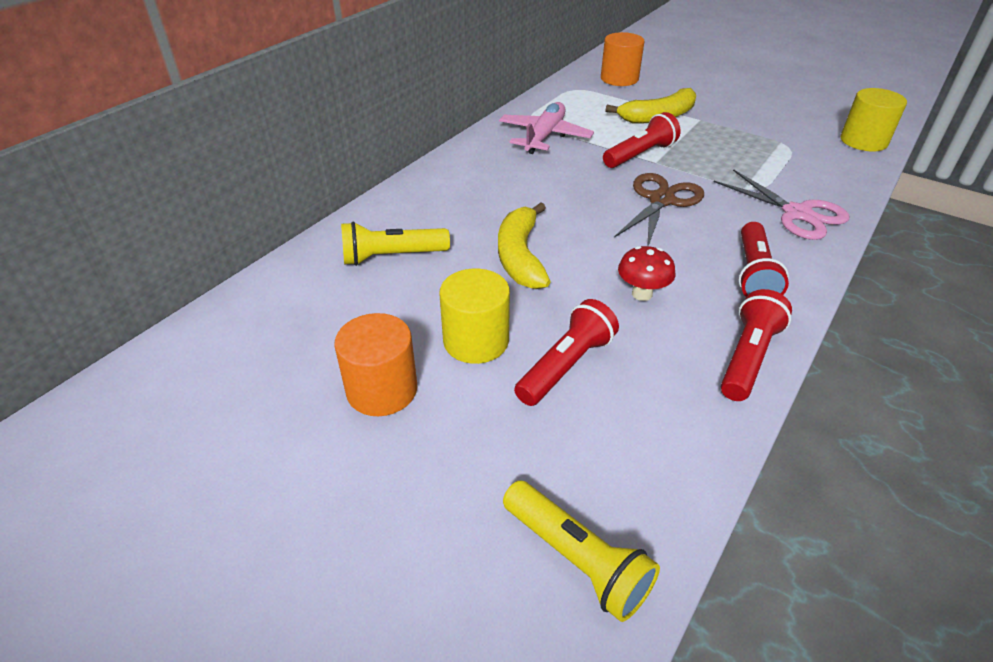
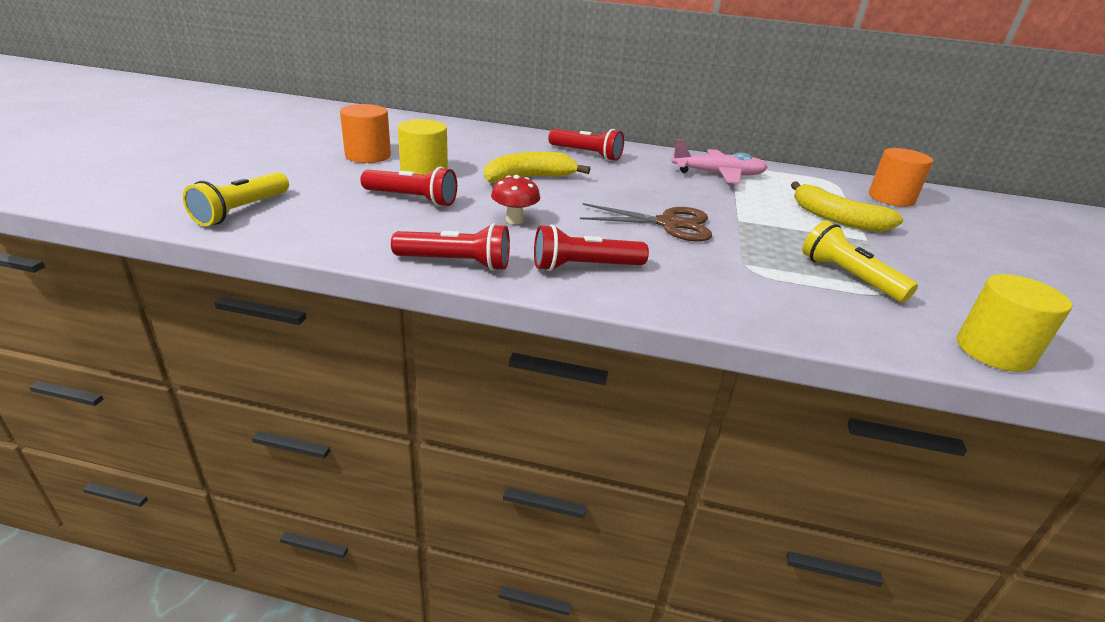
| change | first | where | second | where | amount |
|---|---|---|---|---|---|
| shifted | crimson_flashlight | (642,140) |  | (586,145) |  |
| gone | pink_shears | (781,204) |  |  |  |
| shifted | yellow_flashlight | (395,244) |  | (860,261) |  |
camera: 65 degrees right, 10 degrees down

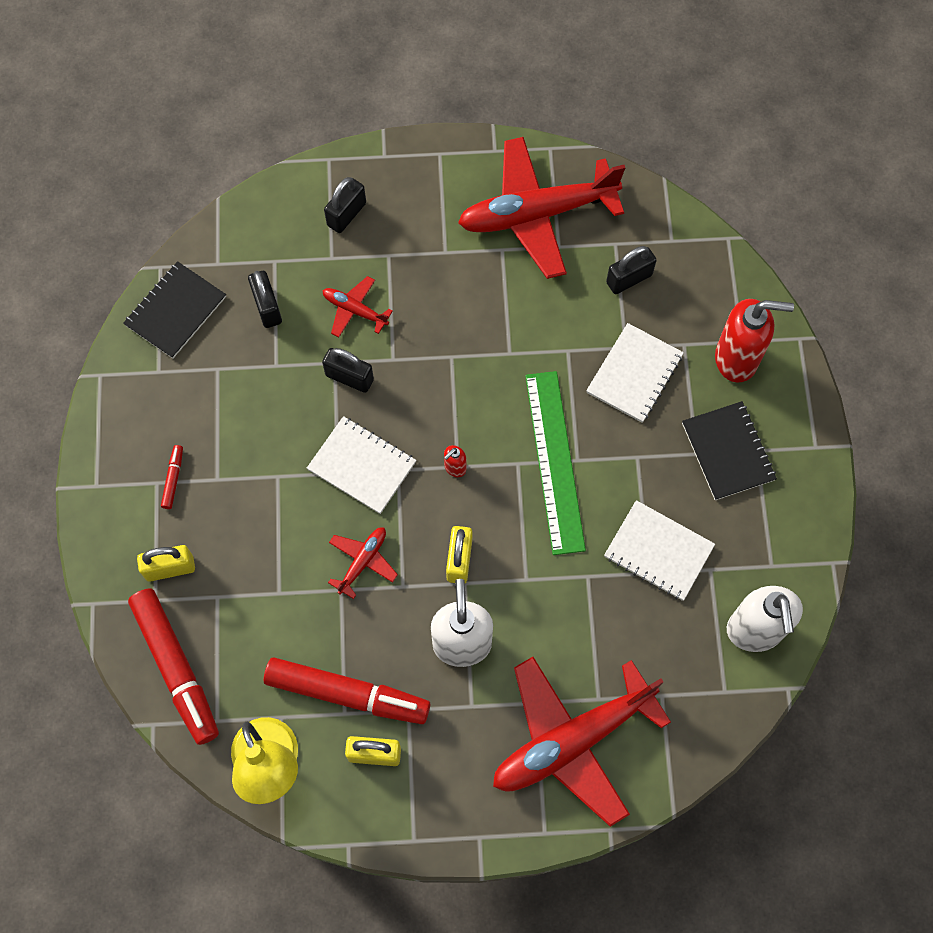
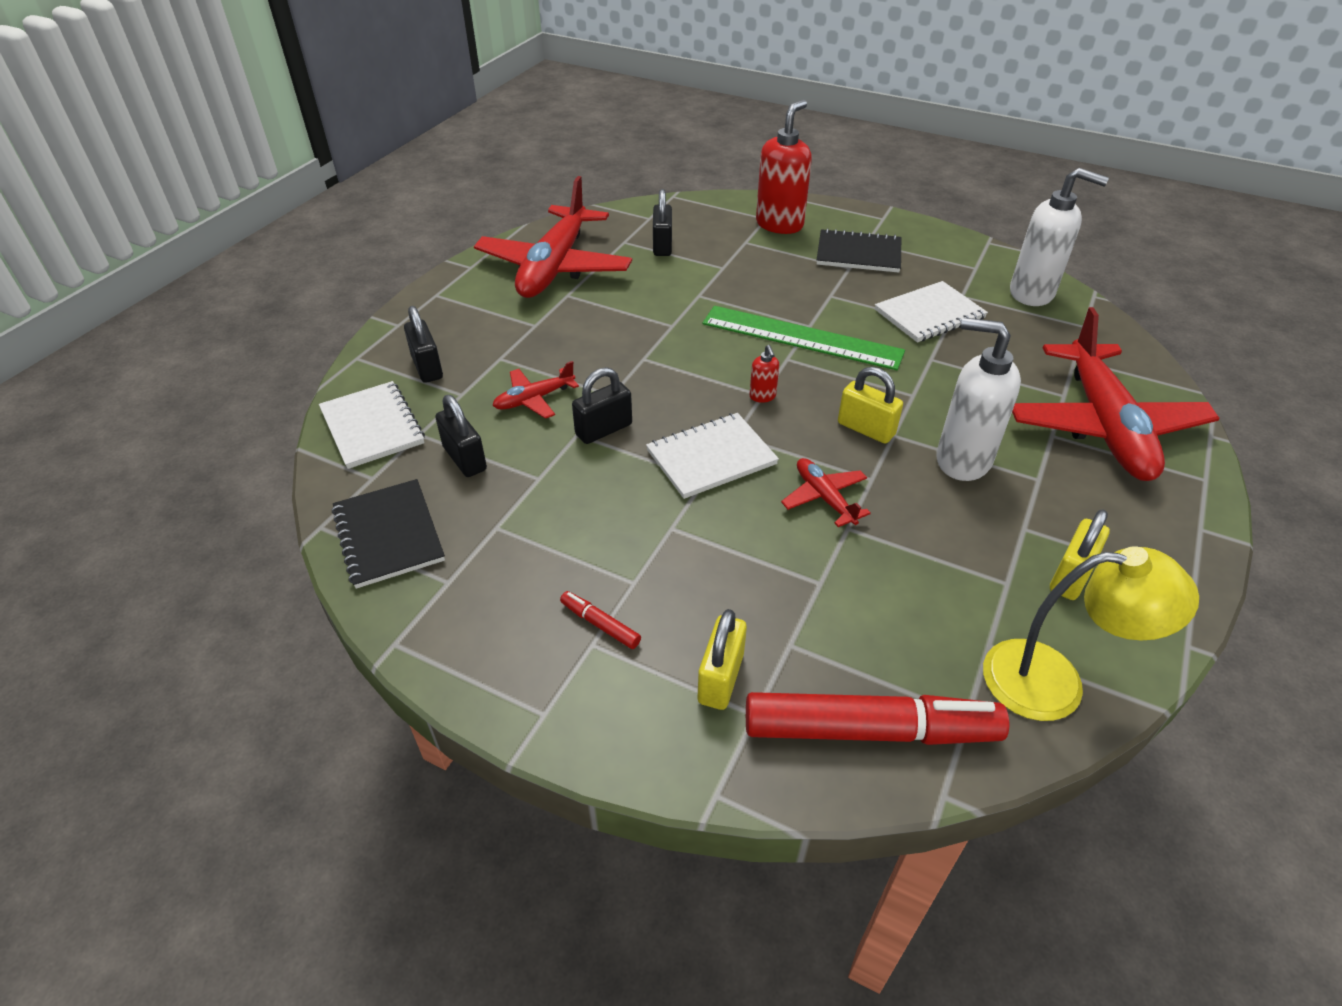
| change | first | where | second | where | amount |
|---|---|---|---|---|---|
| rotated | black_padlock | (265,299) |  | (461,436) | 45 degrees clockwise |
| shifted | white_exercise_book | (635,373) |  | (372,425) |  |
| gone | crimson_marker | (347,690) |  |  |  |
camera: 60 degrees left, 25 degrees down

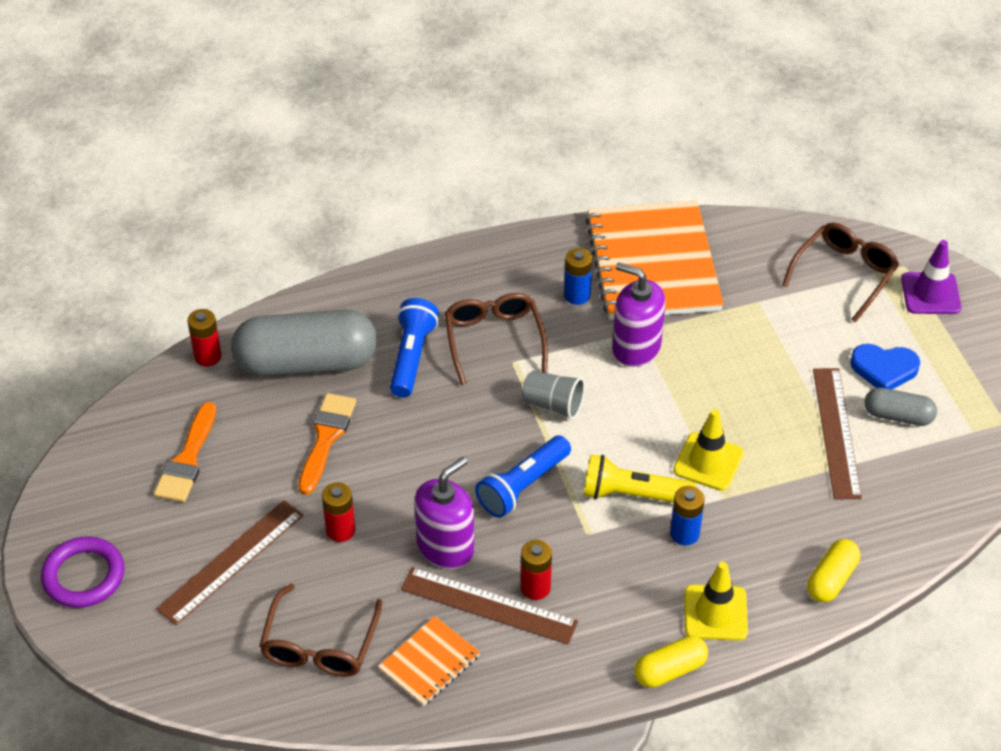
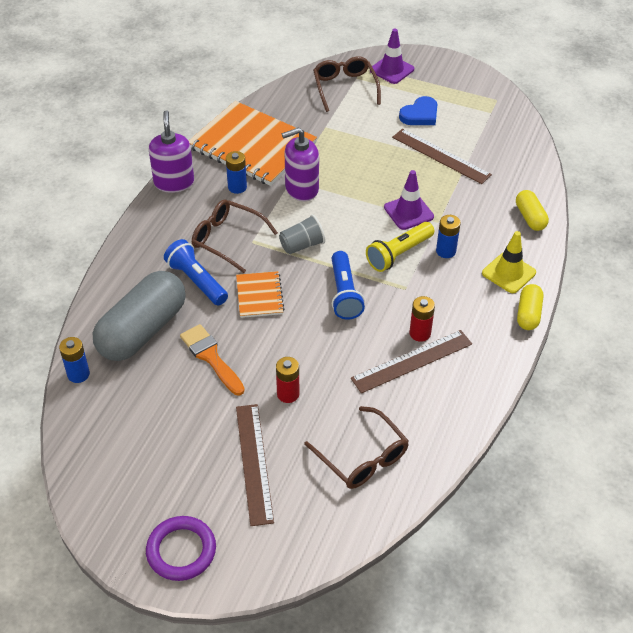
| change | first | where | second | where | amount |
|---|---|---|---|---|---|
| repainted | crimson_power_cell | (204,337) | royal_blue_power_cell | (74,360) |  |
| gone | ash-grey_capsule | (900,407) |  |  |  |
| gone | orange-coloured_paintbrush | (185,452) |  |  |  |
| repainted | yellow_safety_cone | (708,450) | royal_purple_safety_cone | (409,200) |  |
| shifted | royal_purple_soap_pump | (444,513) |  | (171,151) |  |
| shifted | orange-coloured_exercise_book | (429,661) |  | (260,294) |  |
camera: 50 degrees left, 0 degrees up

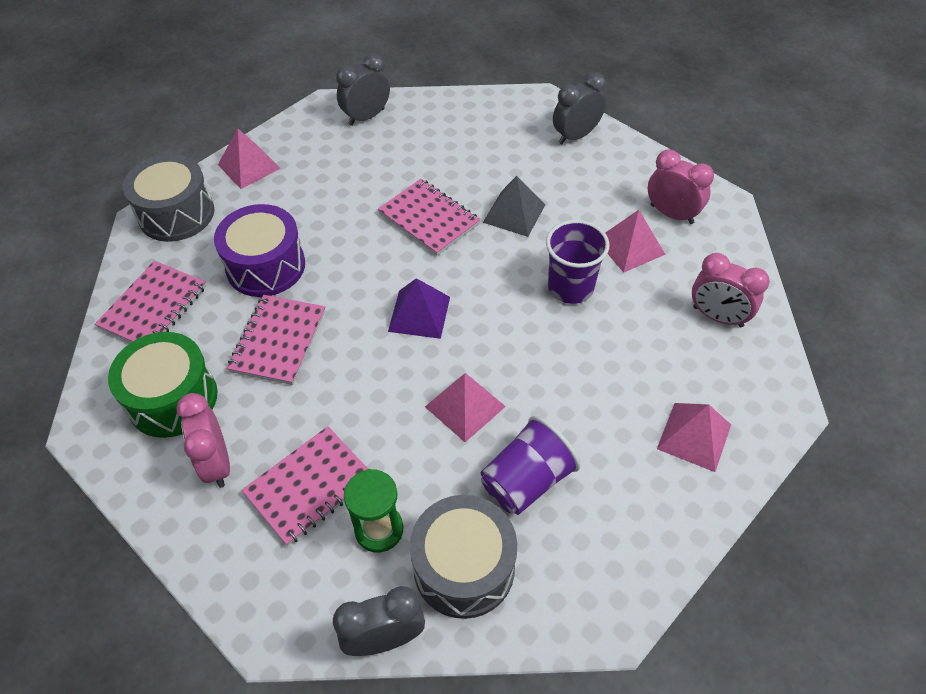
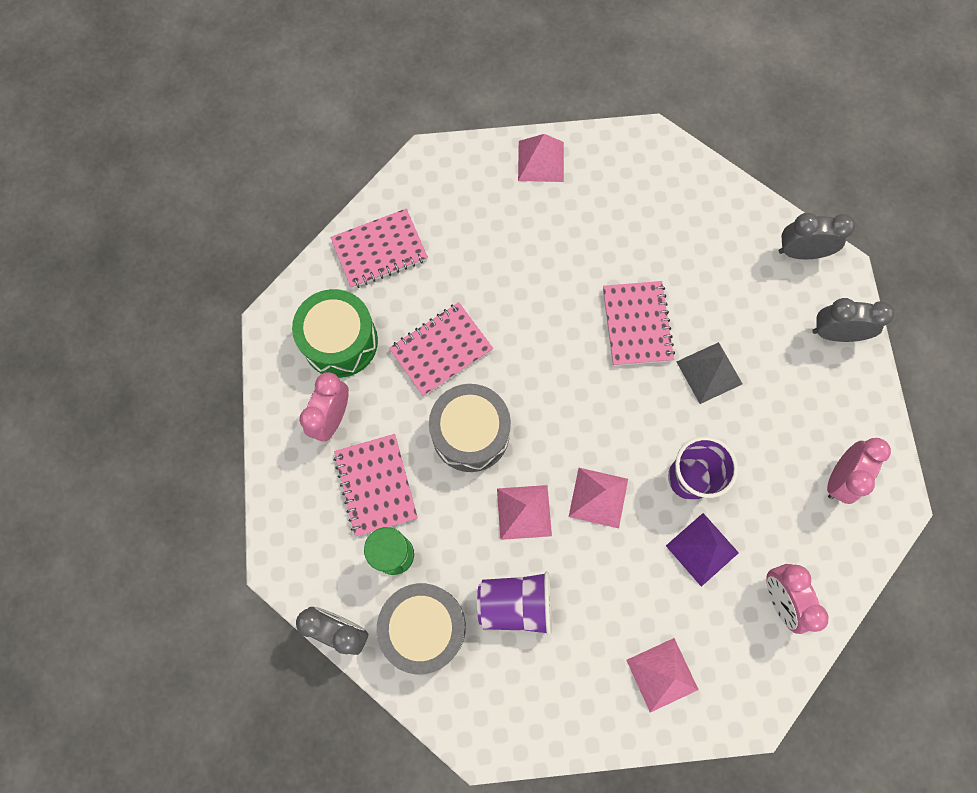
| change | first | where | second | where | amount |
|---|---|---|---|---|---|
| shifted | ash-grey_alarm_clock | (363,89) |  | (817,236) |  |
| rotated | pink_alarm_clock | (681,187) |  | (859,471) | 45 degrees clockwise |
| shifted | ash-grey_snare_drum | (168,198) |  | (470,428) |  |
| gone | royal_purple_snare_drum | (259,250) |  |  |  |
| shifted | pink_solid_pyramid | (636,241) |  | (598,498) |  |
| shifted | royal_purple_solid_pyramid | (419,308) |  | (702,550) |  |
| rotated | pink_exercise_book | (305,486) |  | (375,485) | 75 degrees clockwise |
camera: 40 degrees right, 20 degrees up

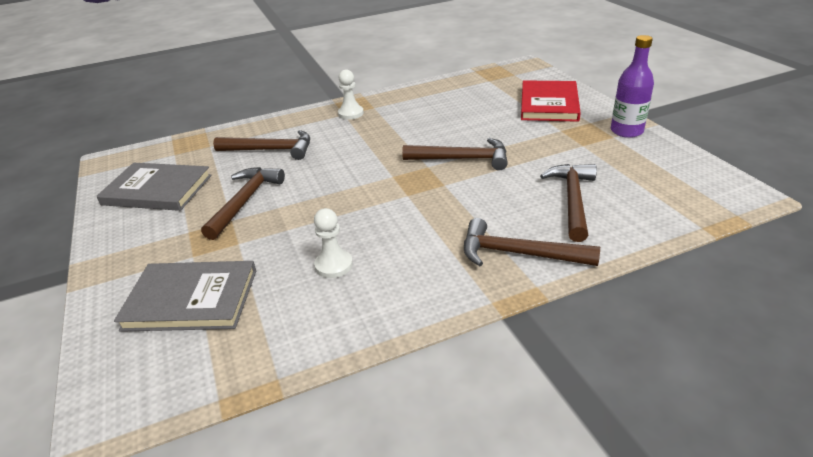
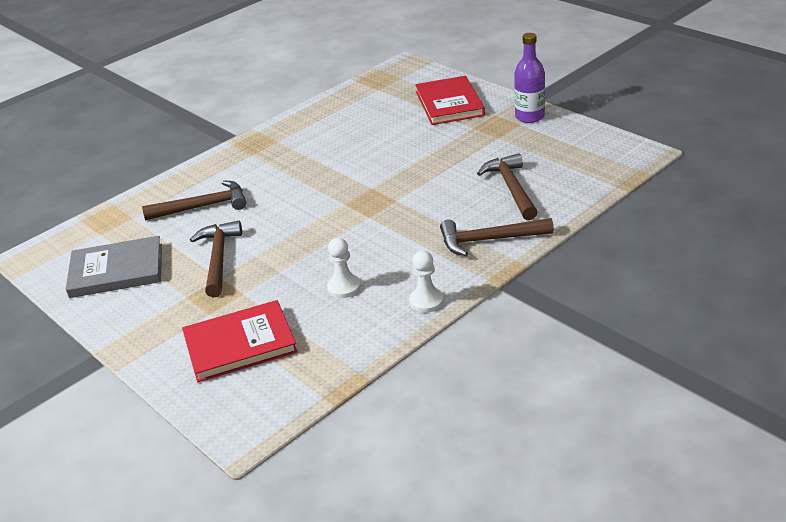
| change | first | where | second | where | amount |
|---|---|---|---|---|---|
| shifted | white_game_pawn | (351,95) |  | (426,282) |  |
| gone | russet_claw_hammer | (455,154) |  |  |  |
| repainted | ash-grey_book | (185,296) | crimson_book | (240,341) |  |
camera: 20 degrees left, 0 degrees up

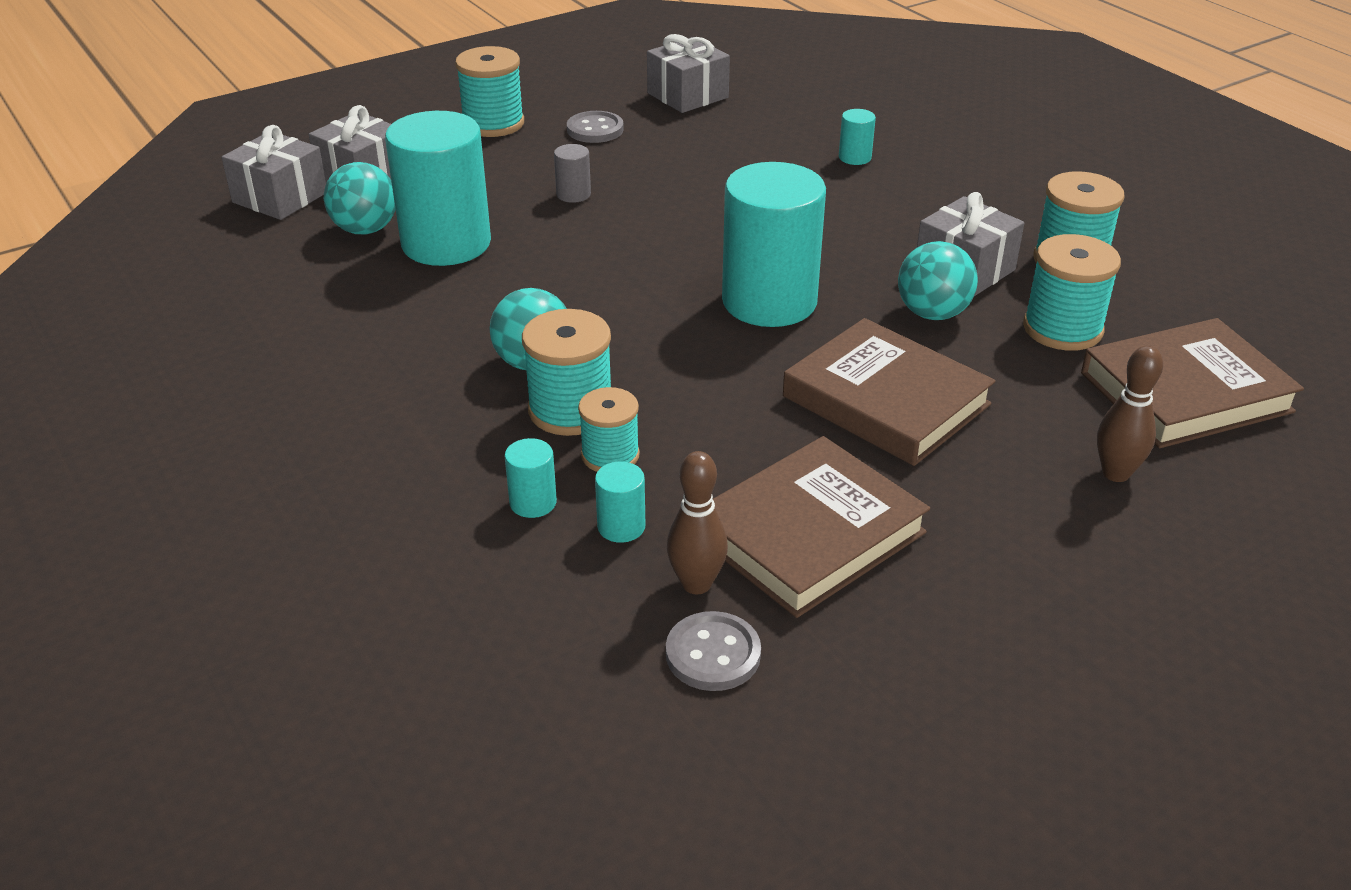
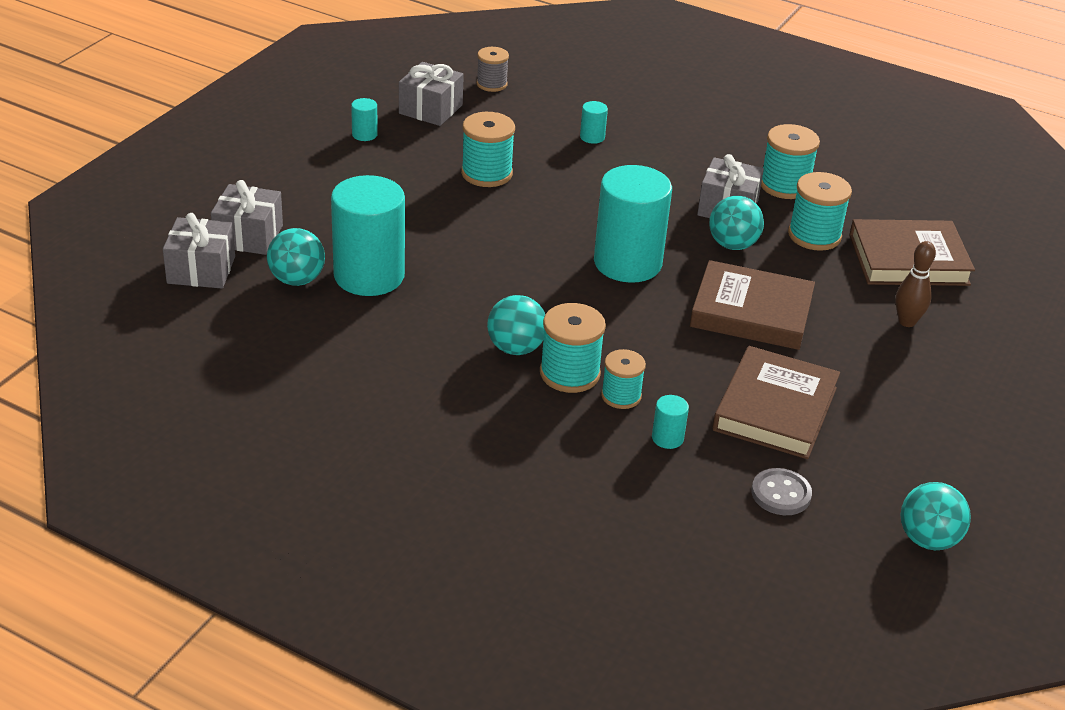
| change | first | where | second | where | amount |
|---|---|---|---|---|---|
| shifted | turquoise_reel_of_thread | (489,91) |  | (488,149) |  |
| gone | ash-grey_button | (595,127) |  |  |  |
| gone | ash-grey_cylinder_shape | (572,173) |  |  |  |
| rotated | russet_book | (1192,383) |  | (912,252) | 45 degrees clockwise |
| shifted | turquoise_cylinder_shape | (531,478) |  | (364,119) |  |
| gone | russet_bowling_pin | (697,522) |  |  |  |
| new |  |  | ash-grey_reel_of_thread | (493,69) |  |
| new |  |  | turquoise_play_ball | (936,516) |  |
camera: 30 degrees left, 0 degrees up

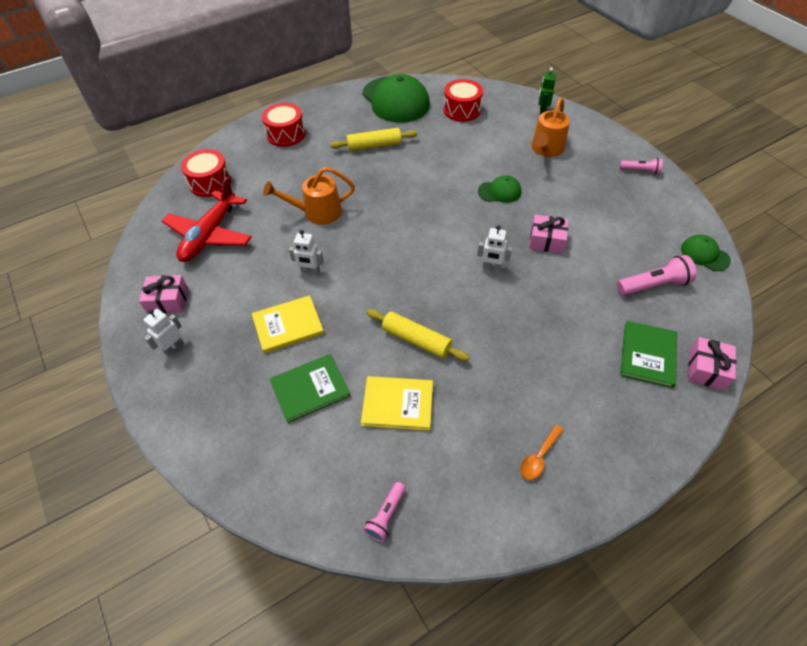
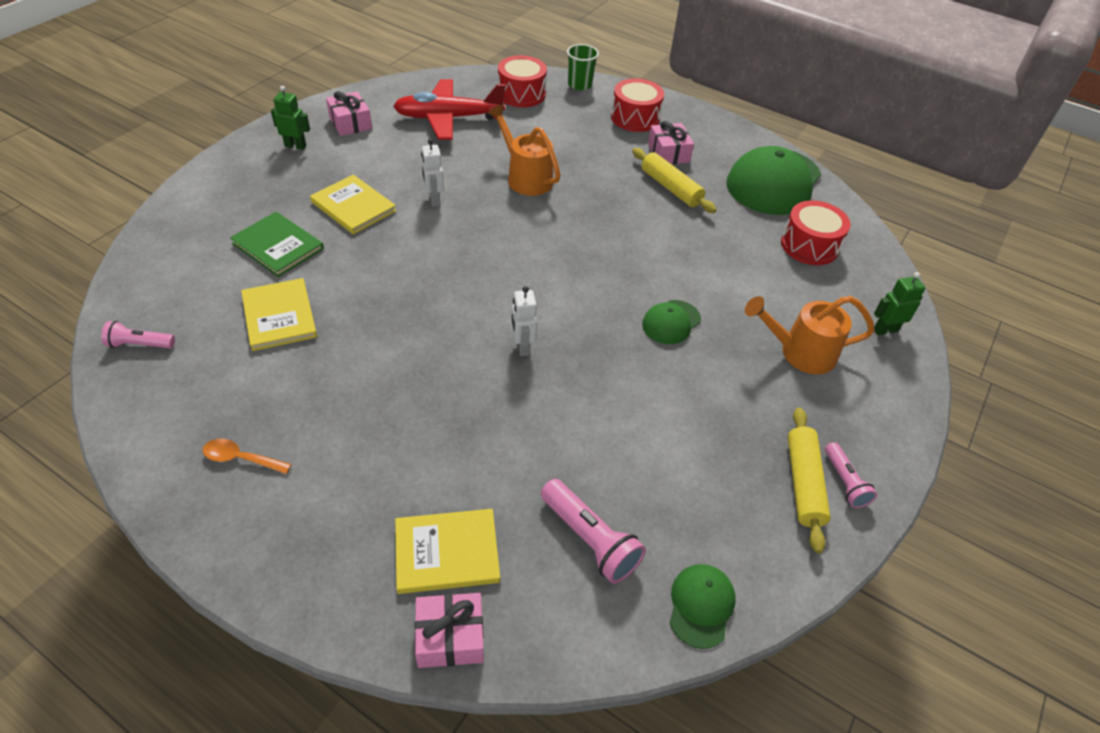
| change | first | where | second | where | amount |
|---|---|---|---|---|---|
| rotated | leaf-green_baseball_cap | (499,189) |  | (671,322) | 75 degrees clockwise |
| shifted | pink_wrapped_gift | (548,234) |  | (671,142) |  |
| repainted | white_robot_figure | (163,333) | leaf-green_robot_figure | (290,118) |  |
| shifted | yellow_rolling_pin | (418,335) |  | (809,480) |  |
| repainted | leaf-green_book | (648,354) | yellow_book | (447,551) |  |
| new |  |  | leaf-green_tumbler | (583,67) |  |
camera: 60 degrees right, 5 degrees down

